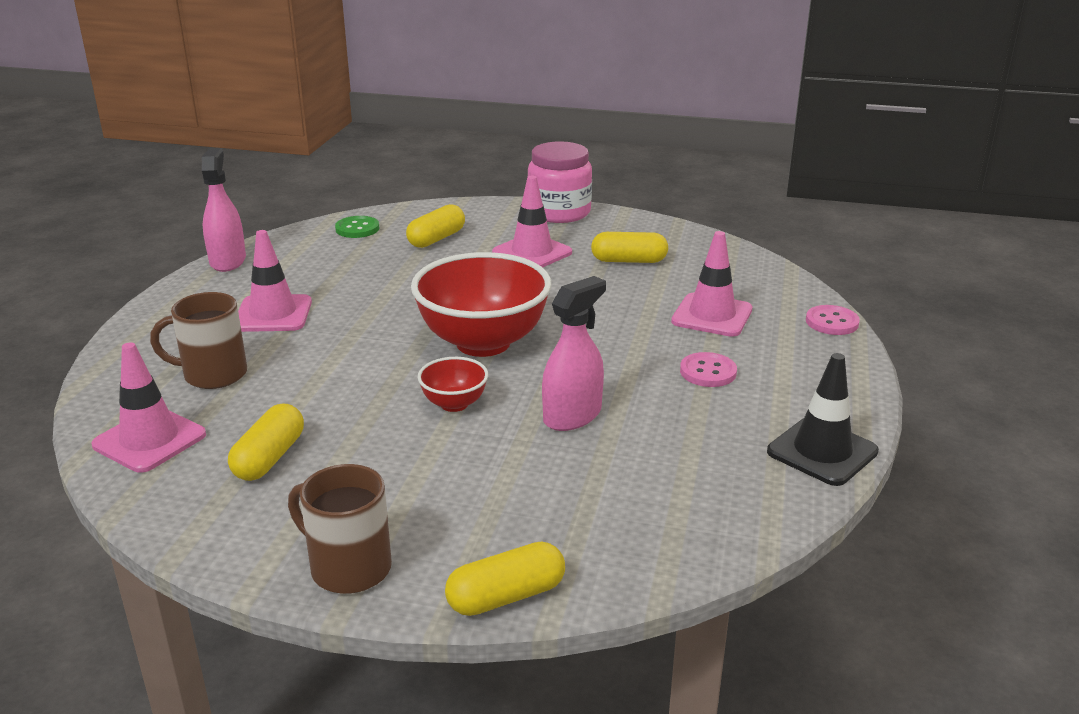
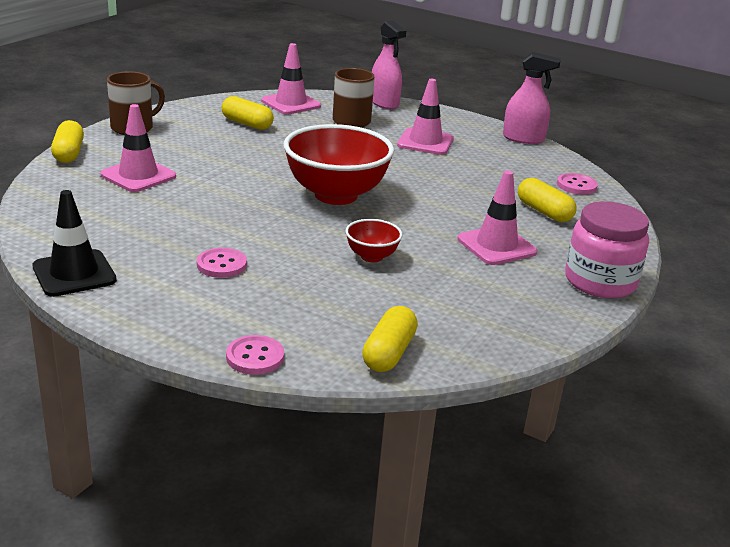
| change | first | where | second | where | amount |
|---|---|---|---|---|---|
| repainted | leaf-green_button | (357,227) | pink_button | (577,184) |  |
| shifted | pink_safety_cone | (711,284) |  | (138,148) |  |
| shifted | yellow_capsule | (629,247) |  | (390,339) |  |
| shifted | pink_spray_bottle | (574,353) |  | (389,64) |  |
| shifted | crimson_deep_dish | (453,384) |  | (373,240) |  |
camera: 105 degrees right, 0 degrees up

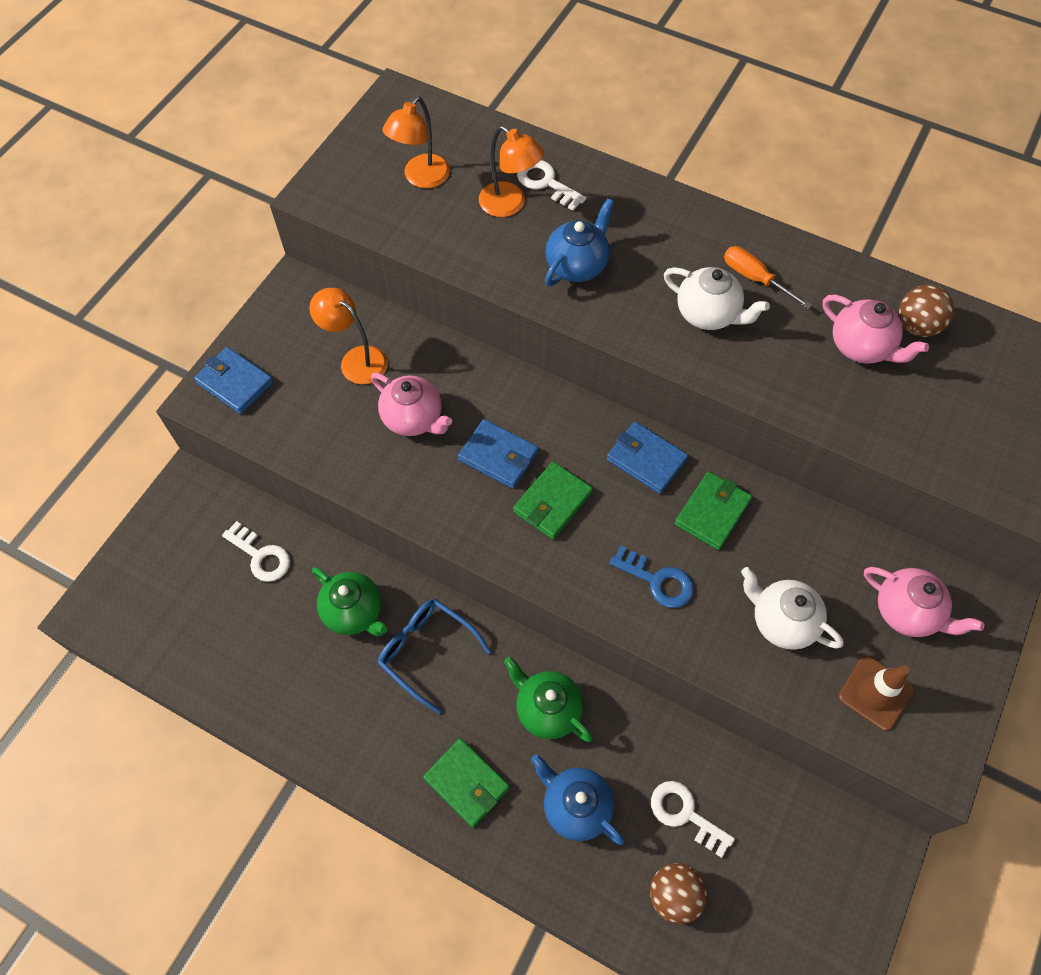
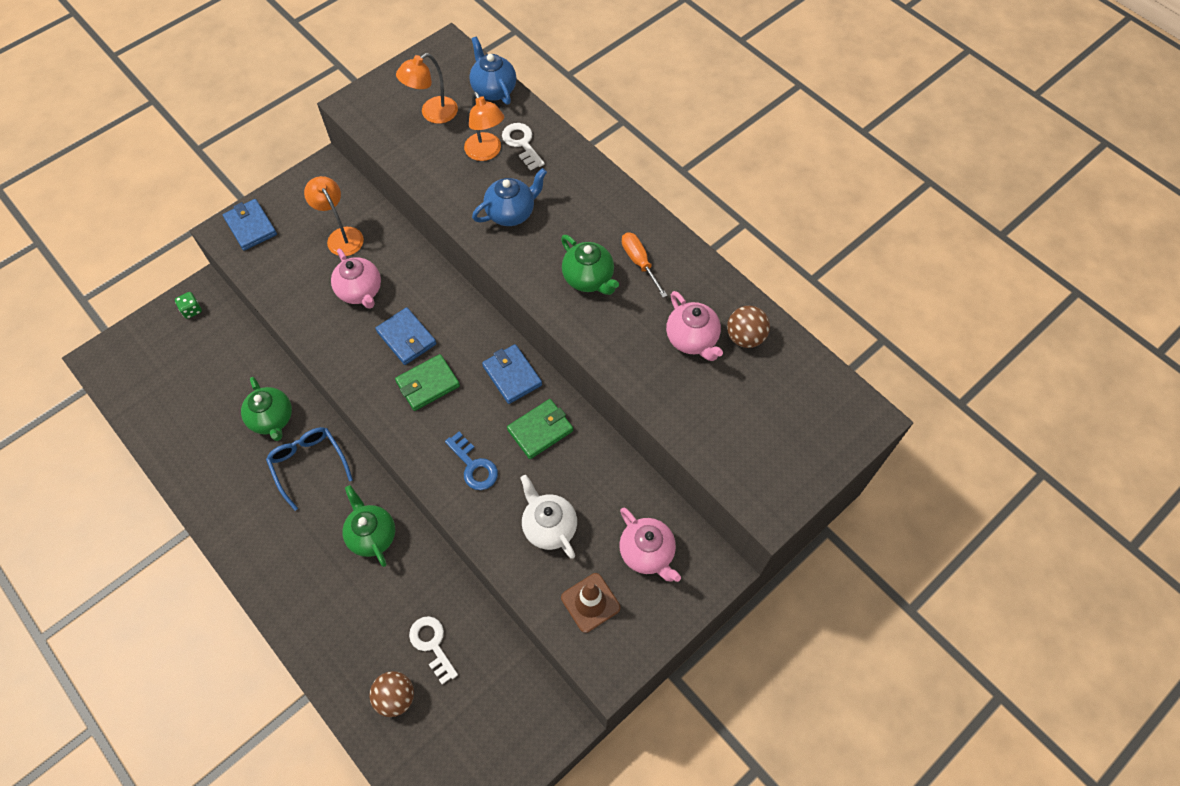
| change | first | where | second | where | amount |
|---|---|---|---|---|---|
| repainted | white_teapot | (717,298) | leaf-green_teapot | (590,265) |  |
| gone | white_key | (256,551) |  |  |  |
| gone | leaf-green_billfold | (466,783) |  |  |  |
| shifted | royal_blue_teapot | (578,799) |  | (492,70) |  |
| new |  |  | leaf-green_dice | (188,305) |  |
camera: 20 degrees right, 0 degrees up

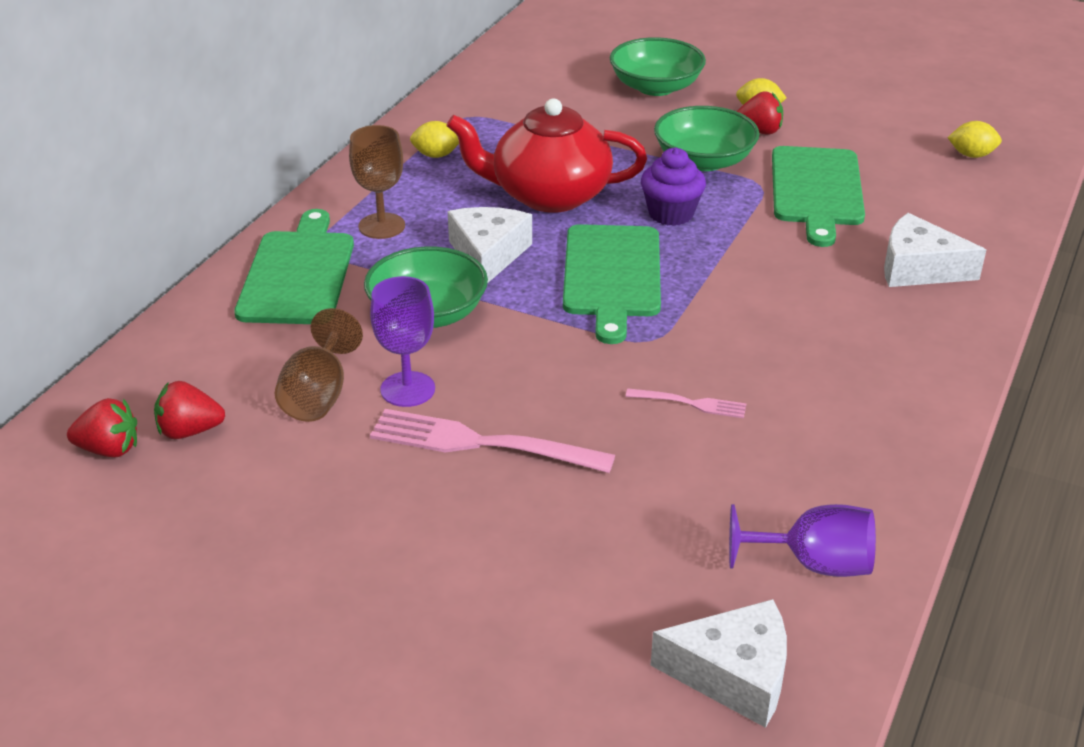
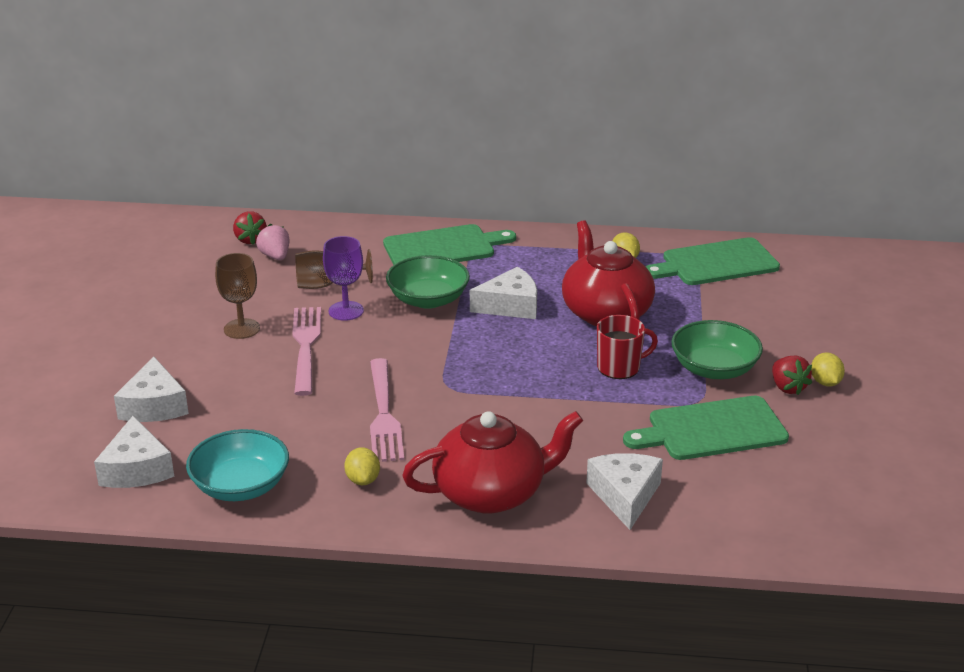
| change | first | where | second | where | amount |
|---|---|---|---|---|---|
| gone | leaf-green_deep_dish | (658,66) |  |  |  |
| shifted | yellow_citrus_fruit | (974,139) |  | (362,466) |  |
| shifted | russet_wine_glass | (377,182) |  | (237,296) |  |
| swapped | royal_purple_fairy_cake | (673,187) | crimson_mug | (627,347) |  |
| shifted | leaf-green_cutting_board | (612,284) |  | (713,261) |  |
| repainted | crimson_toy_strawberry | (189,410) | pink_toy_strawberry | (272,242) |  |
| scaled | pink_fork | (686,403) |  | (387,410) | x1.98 |
| swapped | royal_purple_wine_glass | (802,540) | turquoise_deep_dish | (237,465) |  |
| new |  |  | white_piece_of_cheese | (151,389) |  |
| new |  |  | crimson_teapot | (492,462) |  |
camera: 70 degrees right, 5 degrees down

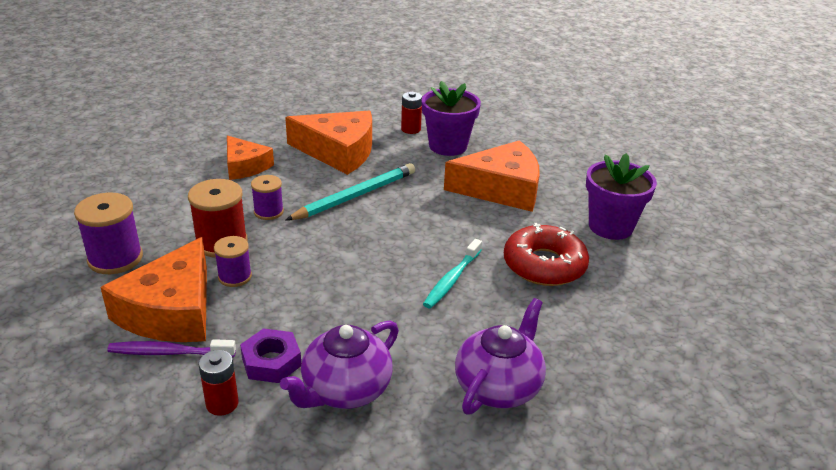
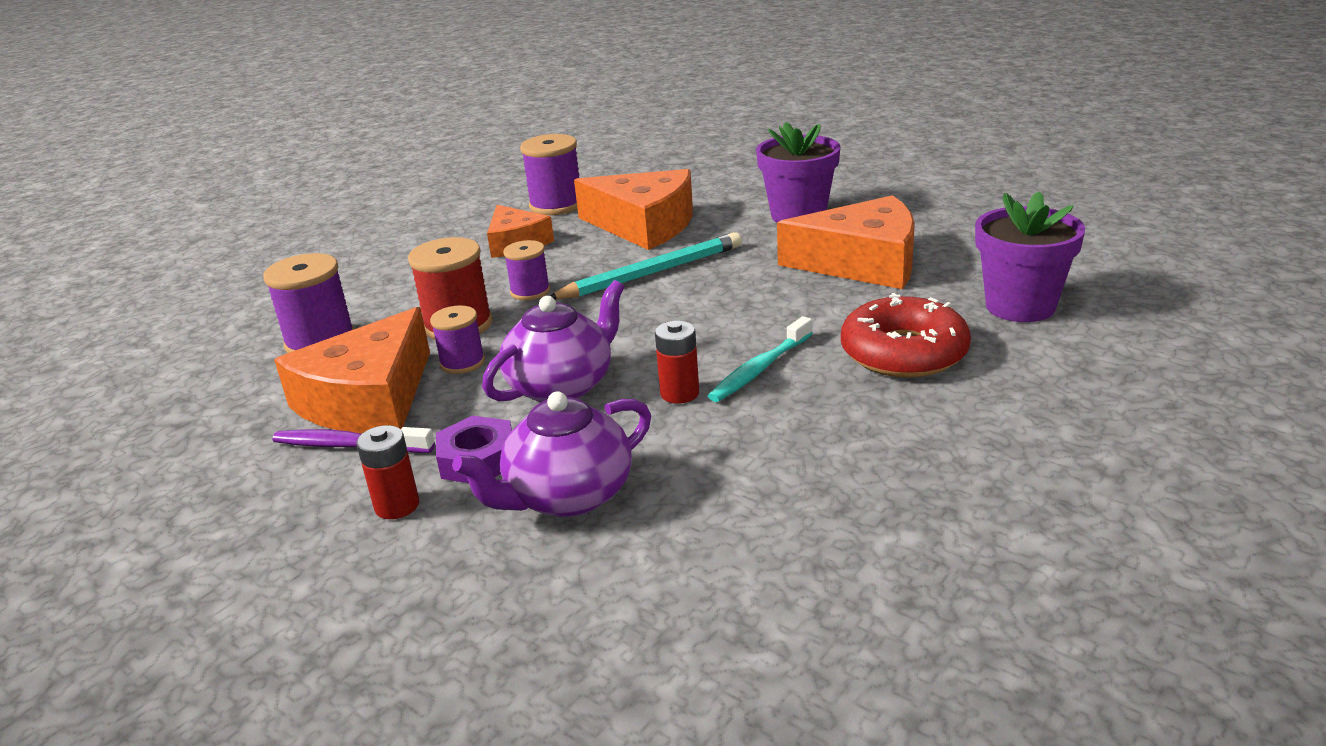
| change | first | where | second | where | amount |
|---|---|---|---|---|---|
| shifted | crimson_power_cell | (411,113) |  | (677,362) |  |
| shifted | royal_purple_teapot | (500,356) |  | (553,341) |  |
| new |  |  | royal_purple_reel_of_thread | (549,174) |  |
camera: 15 degrees right, 5 degrees down

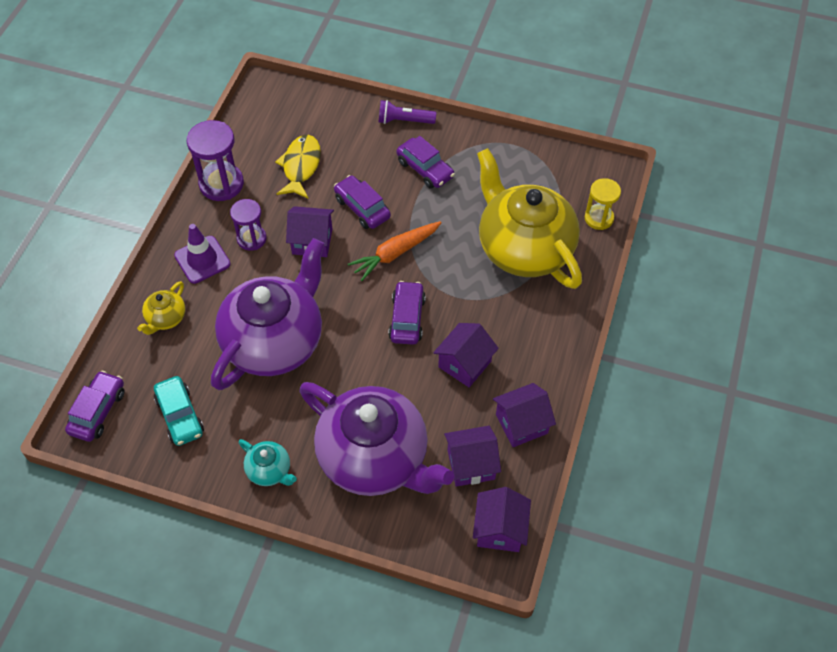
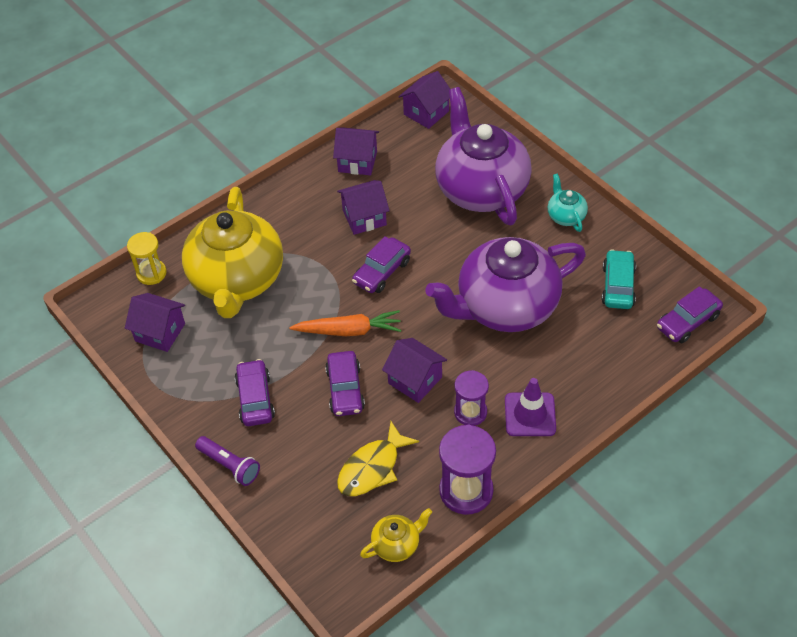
| change | first | where | second | where | amount |
|---|---|---|---|---|---|
| shifted | yellow_teapot | (161,308) |  | (396,535) |  |
| shifted | royal_purple_house | (472,456) |  | (155,322) |  |
camera: 145 degrees left, 5 degrees down

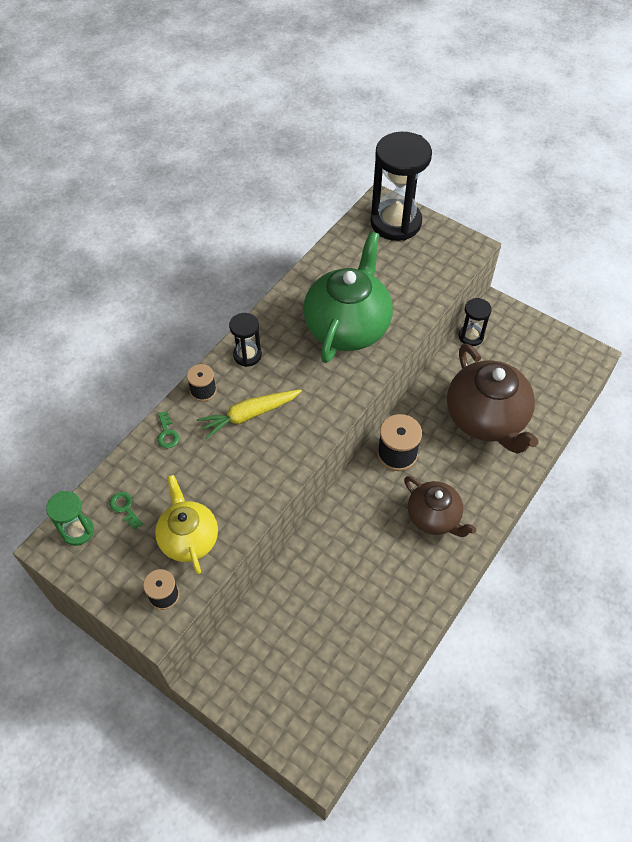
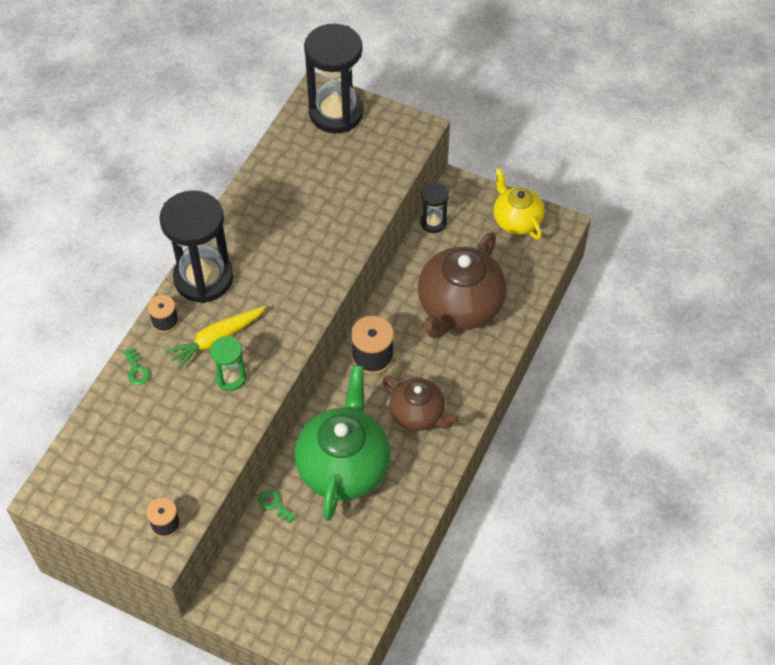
| change | first | where | second | where | amount |
|---|---|---|---|---|---|
| shifted | leaf-green_teapot | (348,297) |  | (342,443) |  |
| scaled | black_sand_timer | (245,340) |  | (196,246) | x2.02 |
| rotated | russet_teapot | (493,399) |  | (462,285) | 60 degrees clockwise |
| shifted | yellow_teapot | (186,524) |  | (518,204) |  |
| shifted | leaf-green_sand_timer | (70,518) |  | (228,363) |  |
| shifted | leaf-green_key | (126,511) |  | (277,506) |  |
camera: 10 degrees left, 0 degrees up

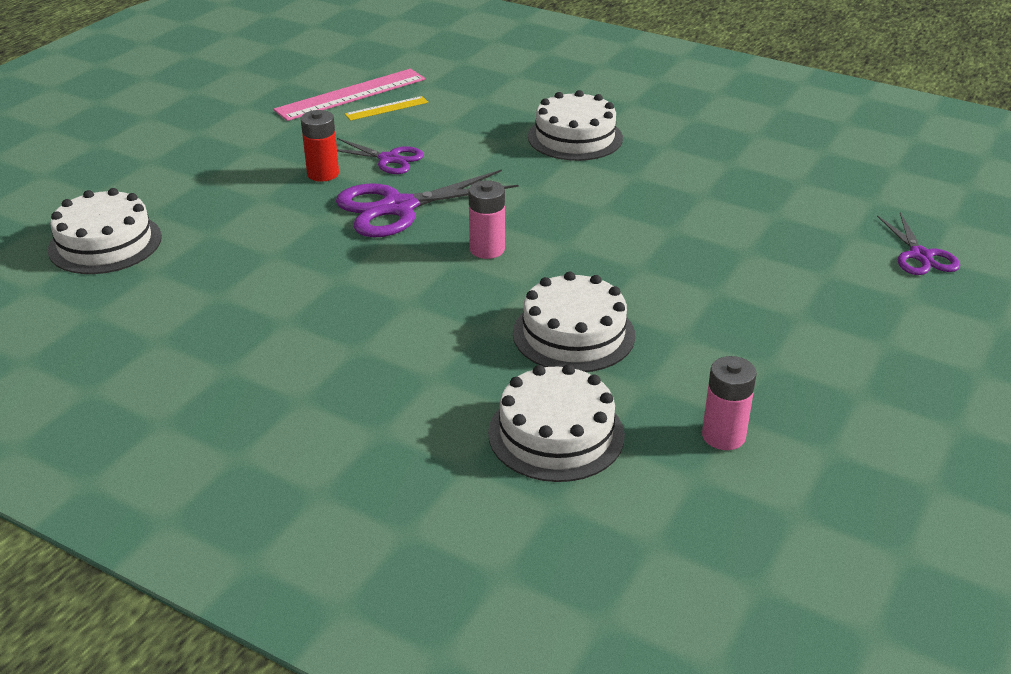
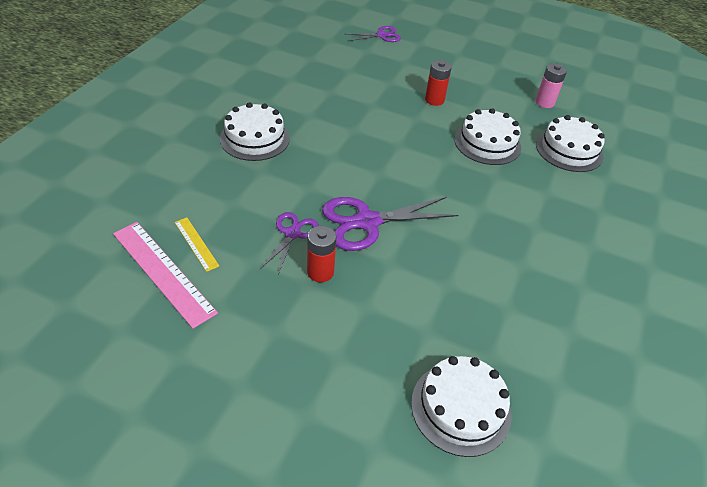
| change | first | where | second | where | amount |
|---|---|---|---|---|---|
| rotated | royal_purple_shears | (427,203) |  | (390,224) | 105 degrees clockwise |
| gone | pink_power_cell | (487,219) |  |  |  |
| new |  |  | crimson_power_cell | (438,83) |  |
camera: 100 degrees left, 10 degrees up

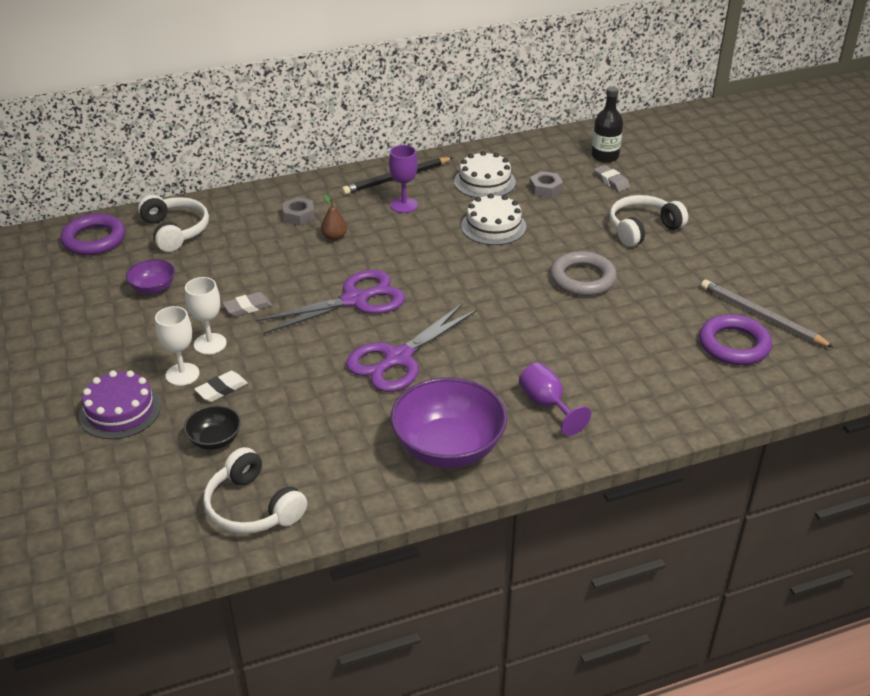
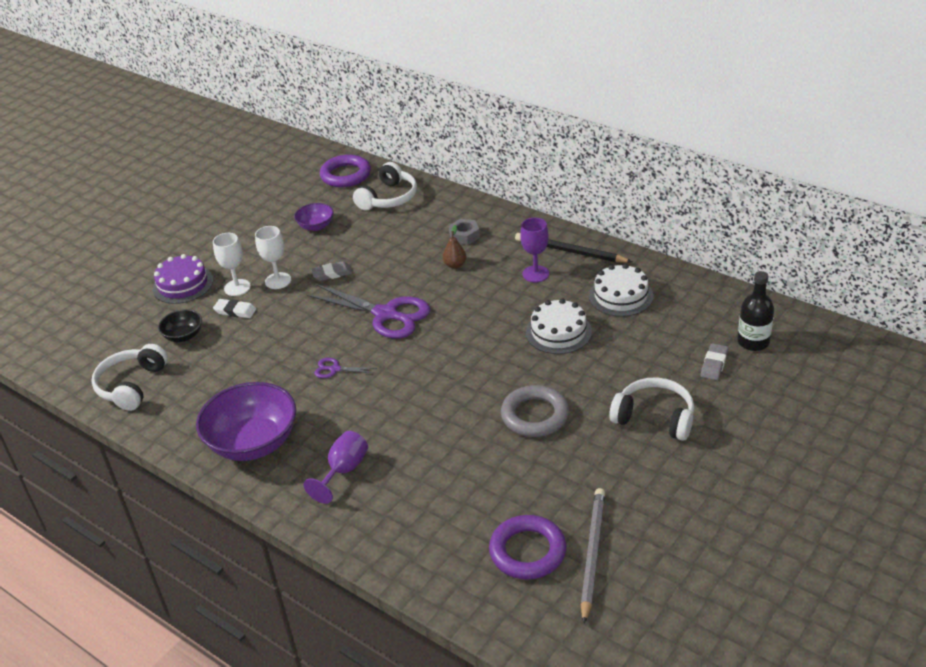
| change | first | where | second | where | amount |
|---|---|---|---|---|---|
| gone | ash-grey_hex_nut | (546,184) |  |  |  |
| rotated | ash-grey_pencil_eraser | (247,304) |  | (331,271) | 45 degrees counterclockwise |
| scaled | royal_purple_shears | (411,347) |  | (345,368) | x0.45 |
camera: 60 degrees right, 0 degrees up

